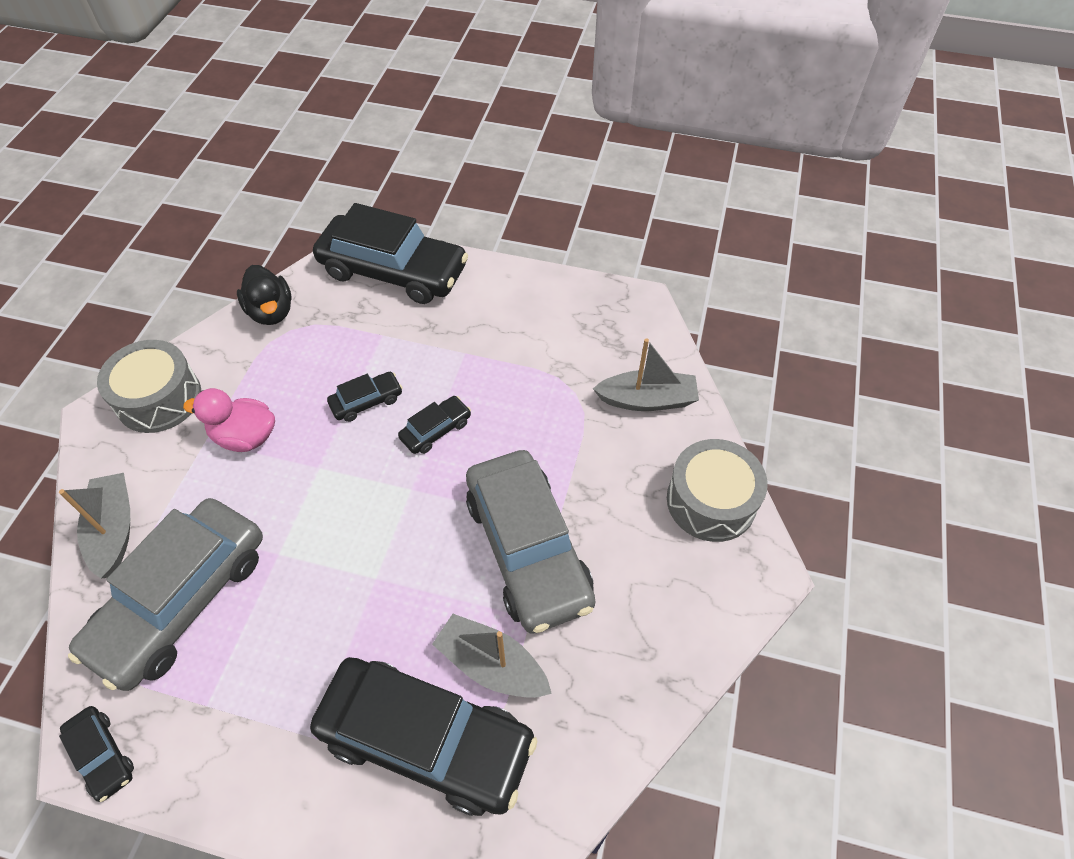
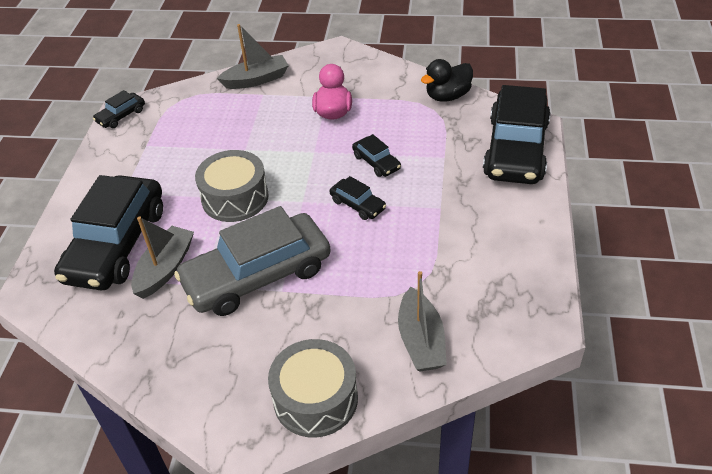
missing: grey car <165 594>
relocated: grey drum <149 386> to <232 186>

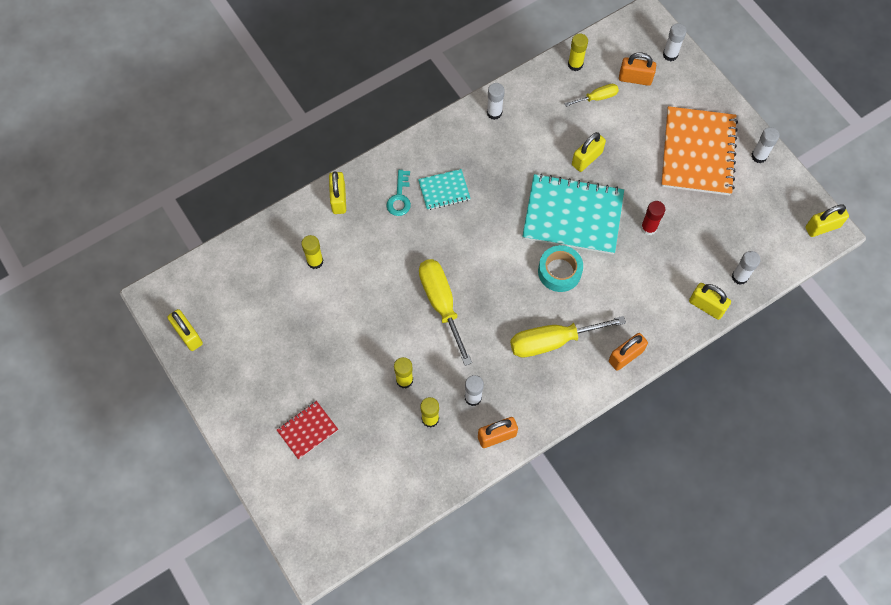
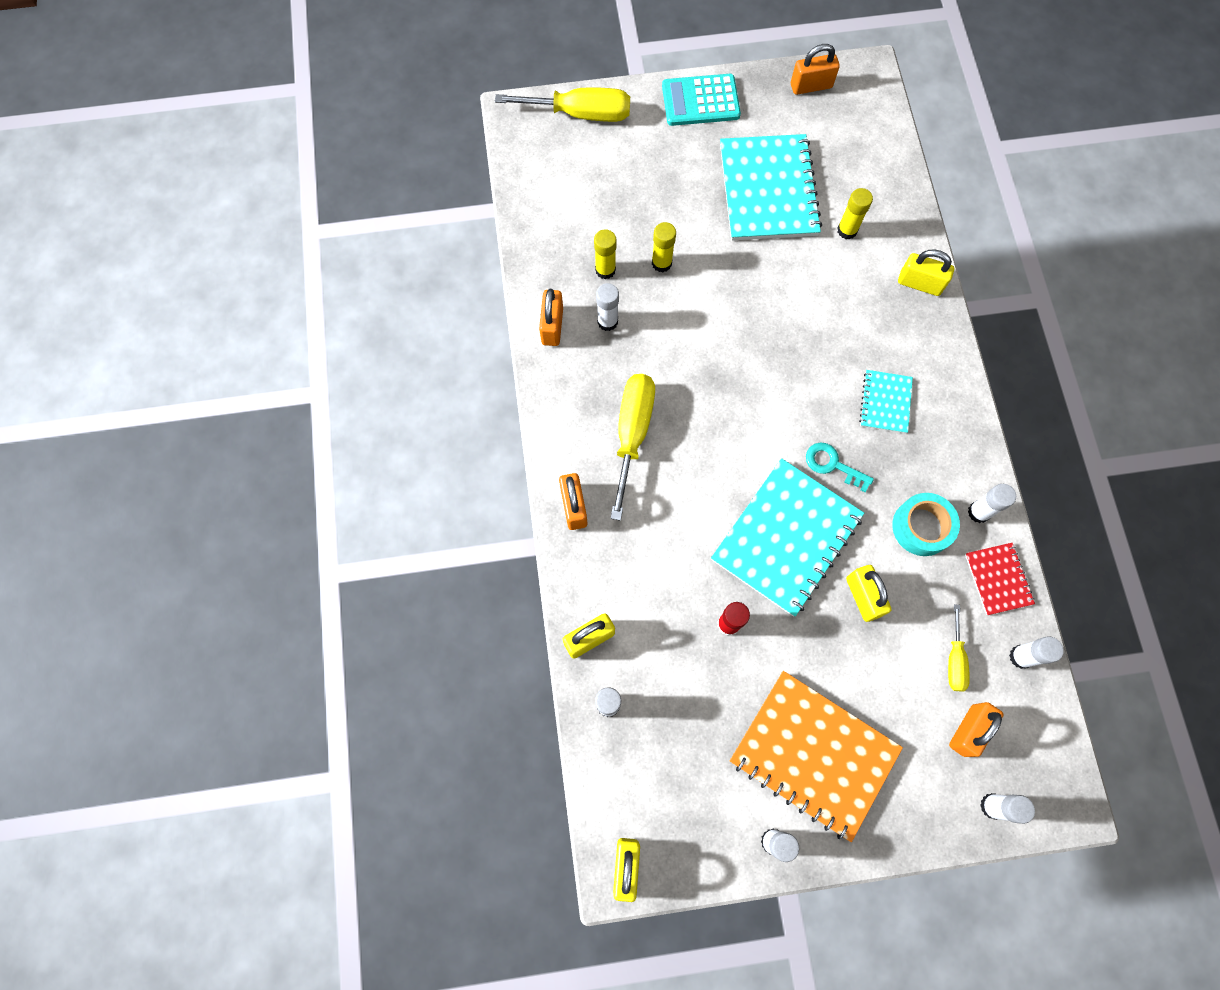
appeared: turquoise calculator <701 100>; turquoise notebook <771 187>
relocated: red notebook <307 430> to <1000 579>; turquoise key <398 193> to <840 467>; yellow screwdriver <445 312> to <562 104>; turquoise tape <560 268> to <926 524>
colour: yellow padlock <185 330> to orange padlock <815 69>; yellow glue stick <578 52> to white glue stick <1036 652>

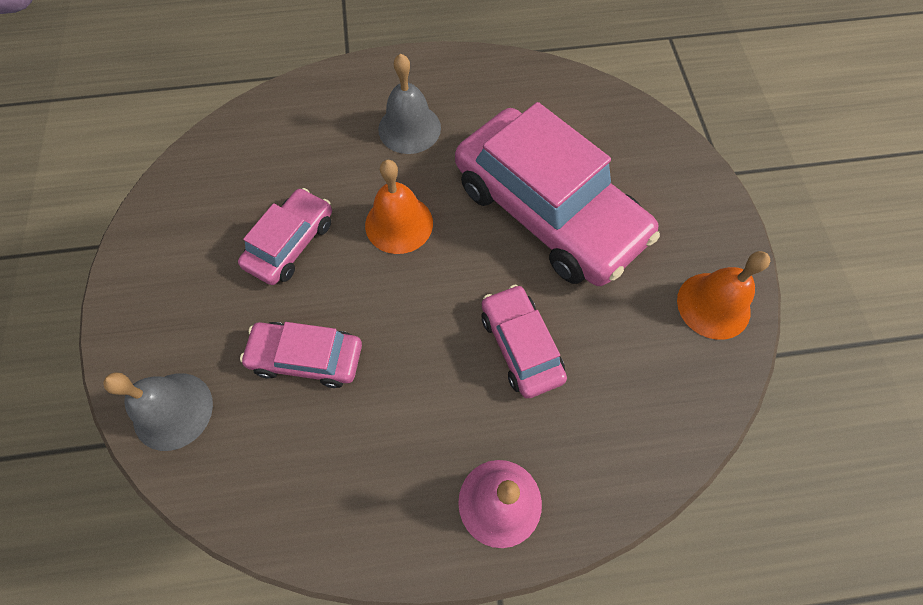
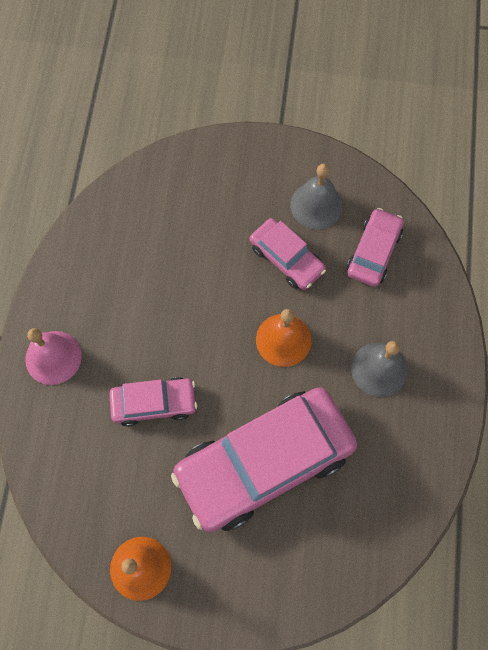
relocated: grey bell <158 412> to <316 196>; pink car <301 355> to <375 247>

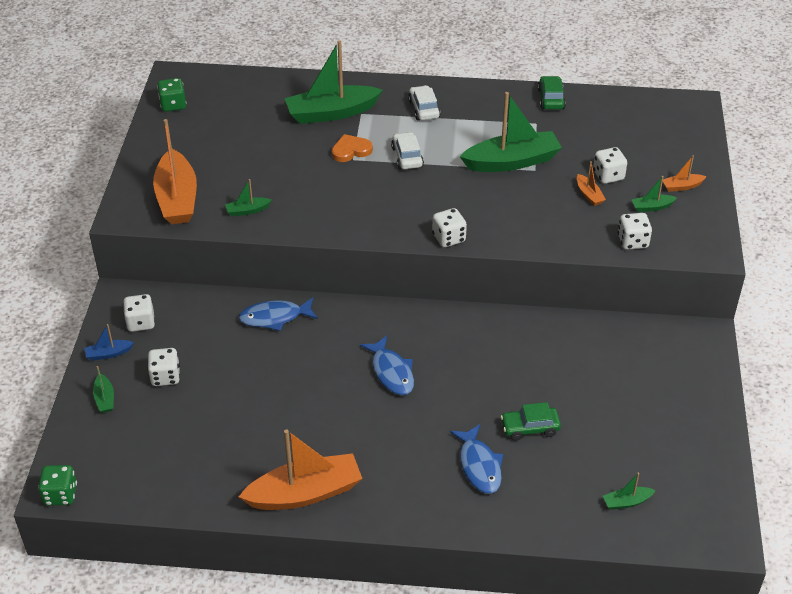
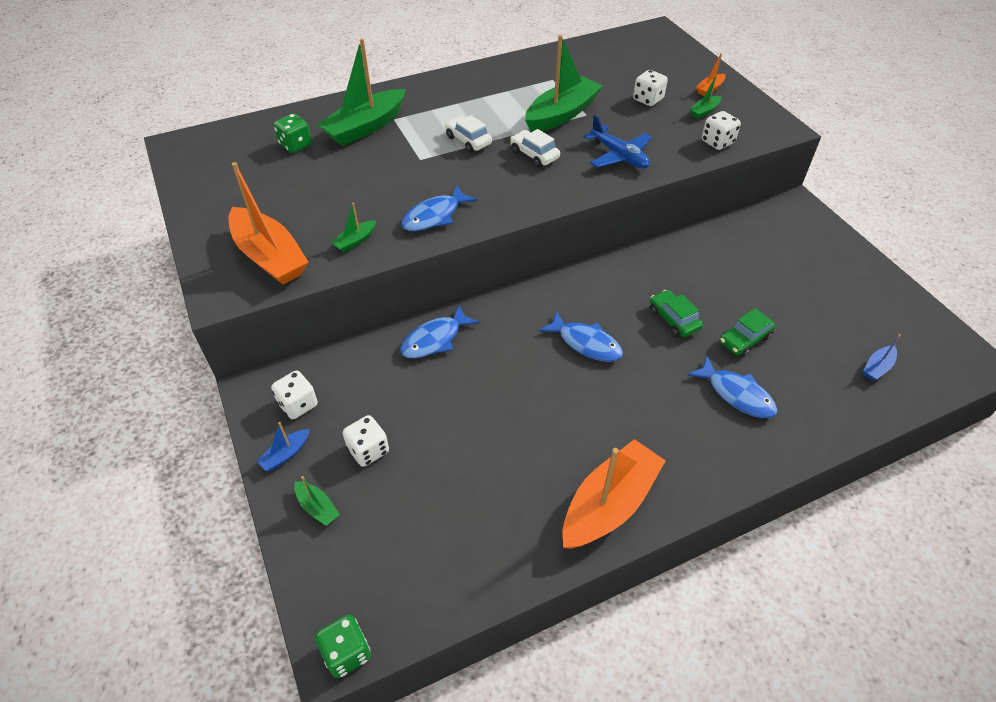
missing: orange heart <352 148>; white dice <449 227>; orange boat <591 183>
appeared: blue fish <439 208>; blue plane <617 142>
relocated: green dice <171 95> to <293 133>; white car <424 102> to <535 148>; green car <552 92> to <676 313>
colour: green boat <629 491> to blue boat <882 357>

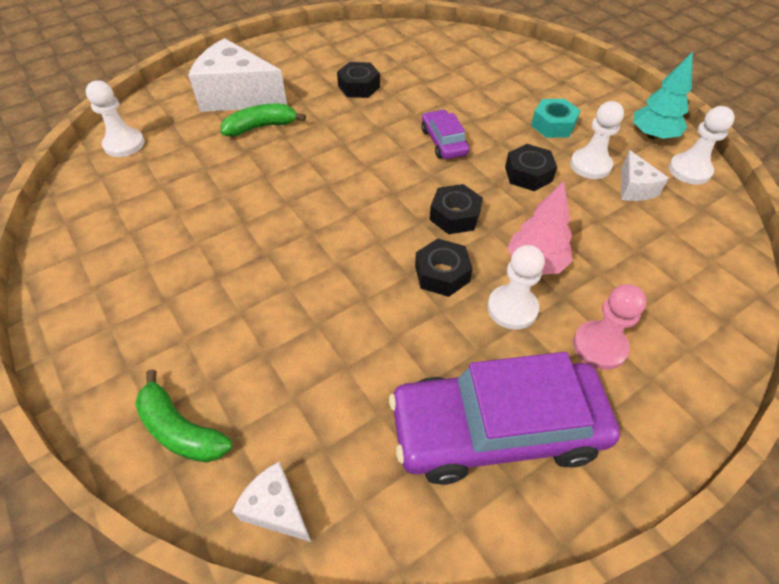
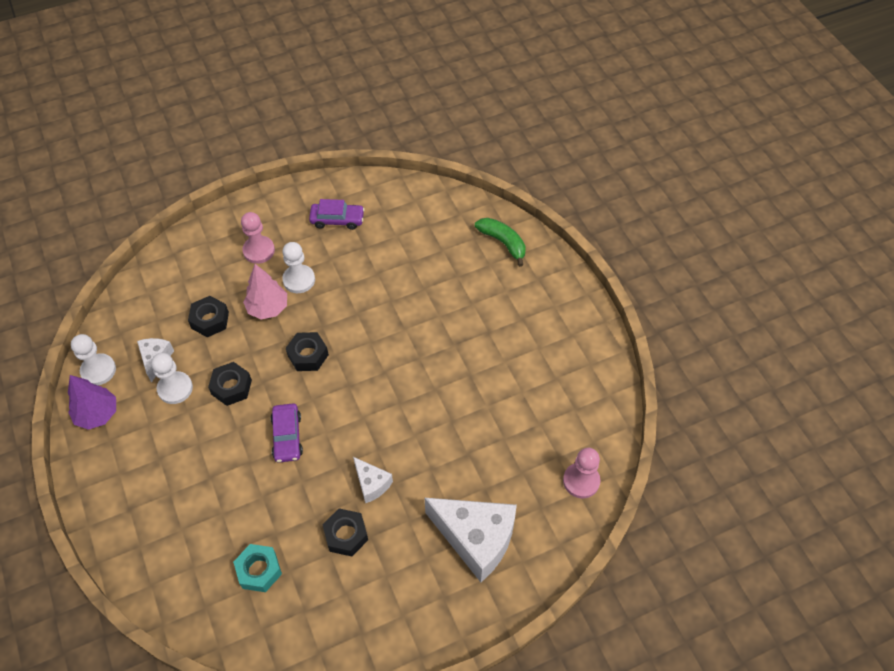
missing: green banana <263 120>
relocated: white cheese <271 502> to <373 480>; black nut <444 268> to <208 316>; turquoise nut <556 118> to <257 568>
colour: white pawn <115 118> to pink pawn <581 473>; turquoise tree <663 96> to purple tree <92 402>
size: purple car <504 418> = <337 214> x0.49

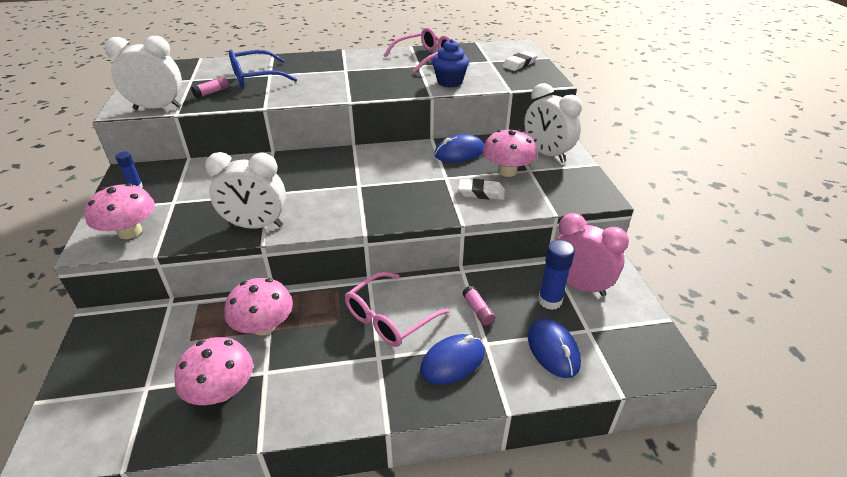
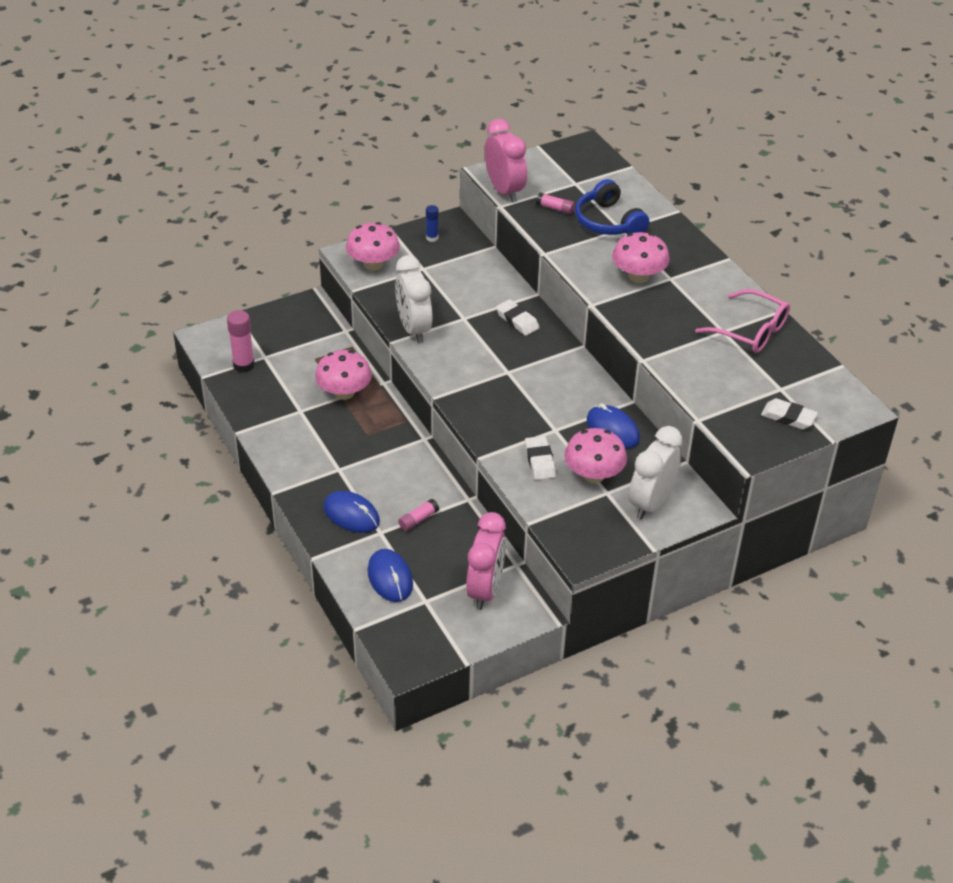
missing: pink glasses <397 309>; blue cupcake <450 63>; blue glue stick <556 275>
appeared: pink glue stick <241 341>; white eraser <518 317>
relocated: pink mushroom <213 371> to <641 257>
exchanged: blue glasses <263 68> to blue headphones <612 207>
colour: white clock <143 73> to pink clock <506 161>
spun: blue mouse <554 348> = <390 575> 75 degrees counterclockwise

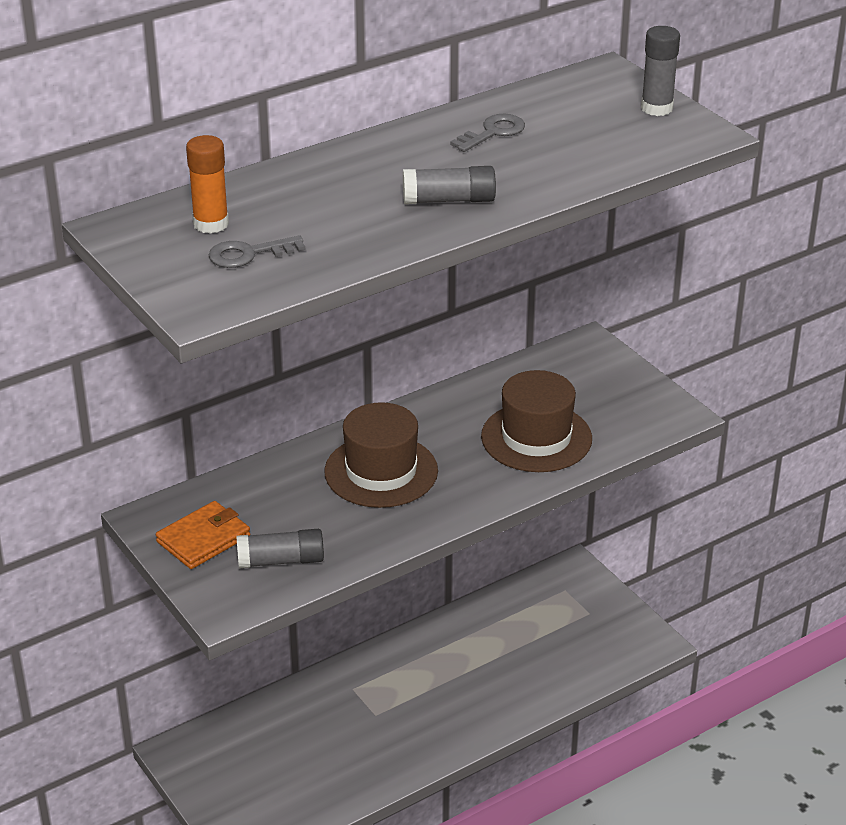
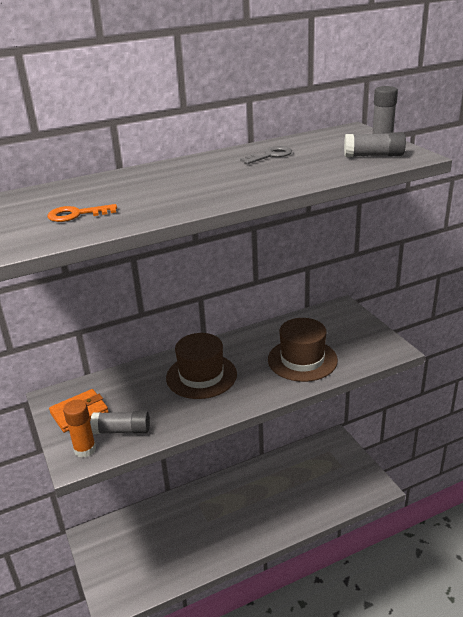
relocated: orange glue stick <207 184> to <79 429>; grey glue stick <449 185> to <375 144>
colour: grey key <257 251> to orange key <82 213>

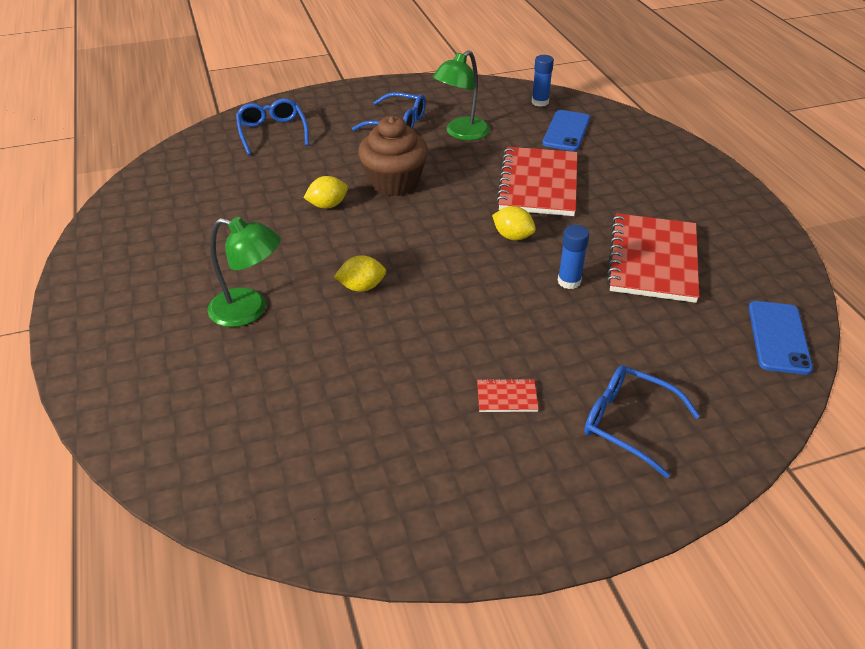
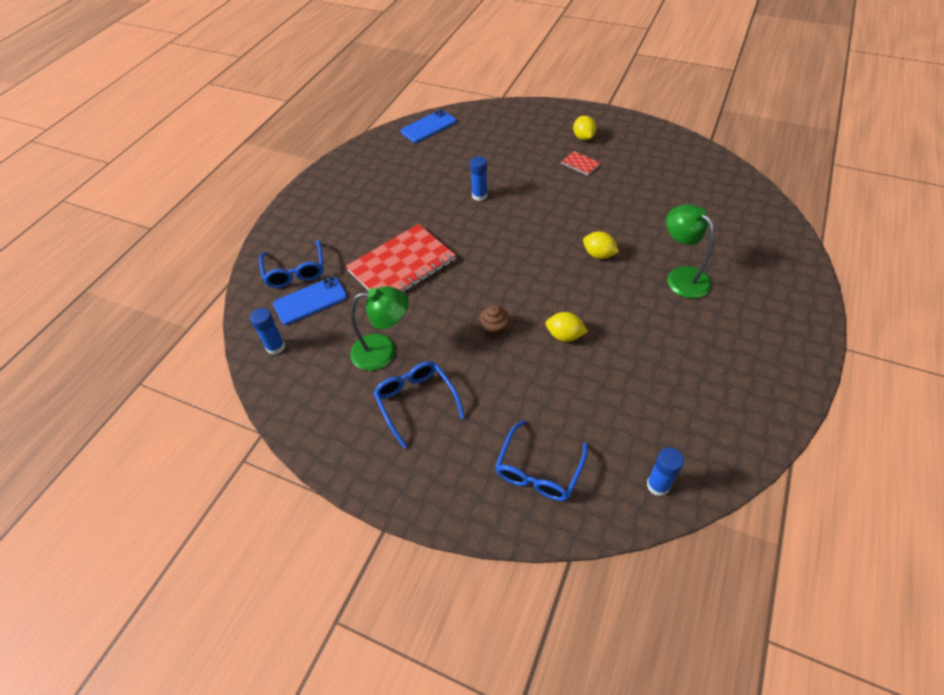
missing: red notebook <653 258>
appeared: blue glue stick <665 471>
relocated: yellow lemon <514 223> to <584 128>; blue glasses <642 421> to <291 264>
size: brown cupcake <393 156> = <494 321> x0.47

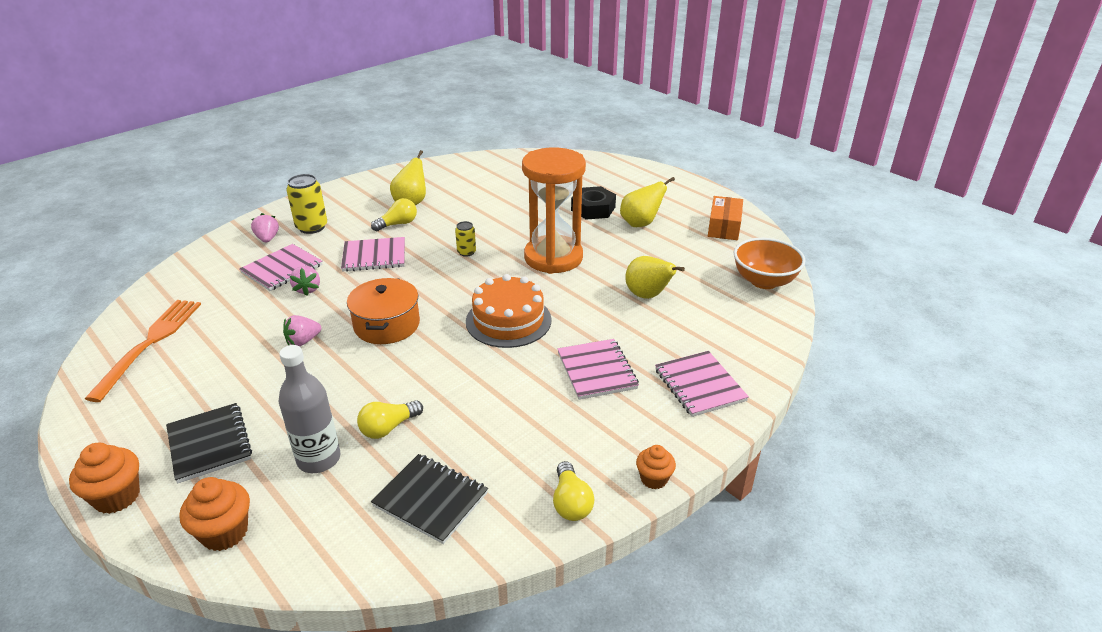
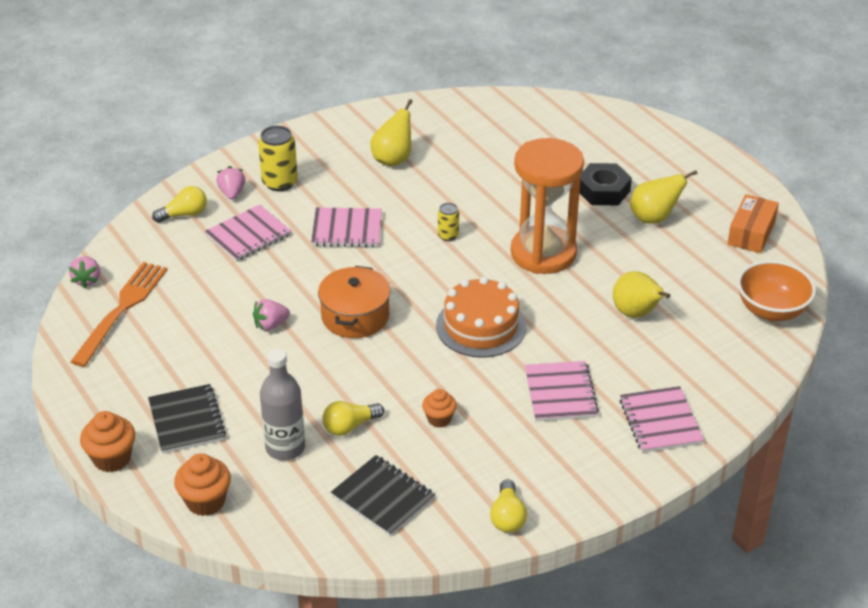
relocated: pink strawberry <305 281> to <84 272>; yellow light bulb <394 214> to <179 204>; orange cupcake <656 467> to <439 408>

